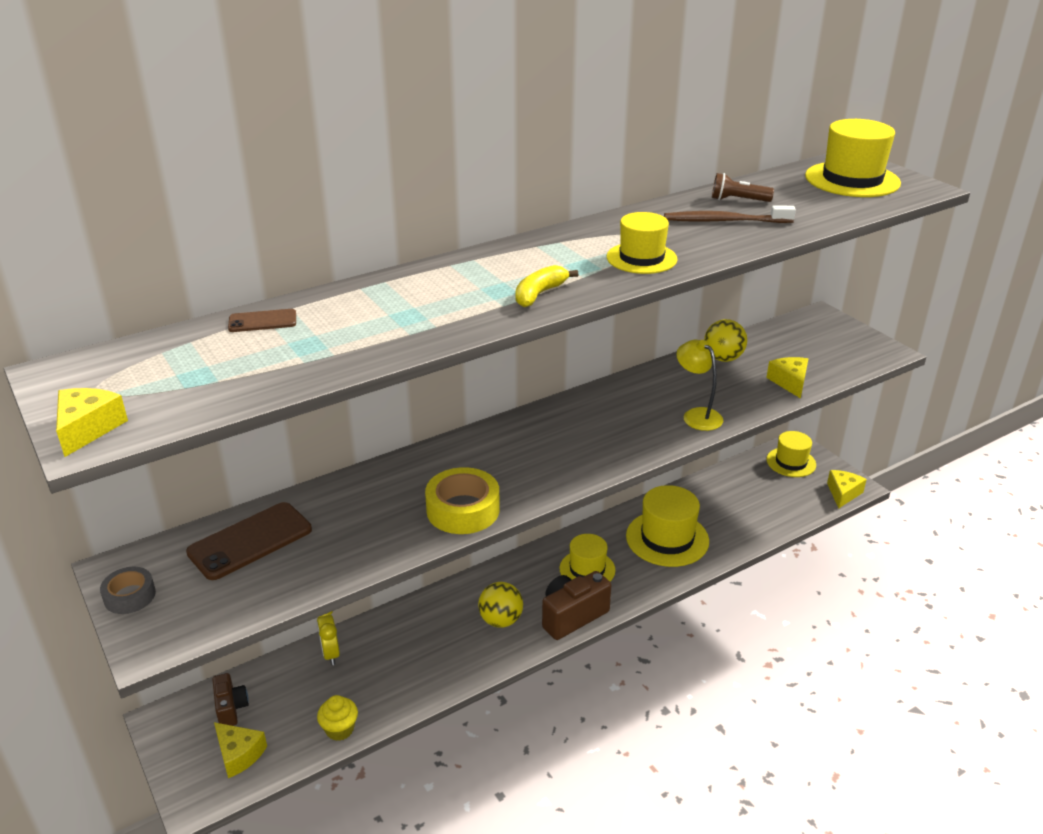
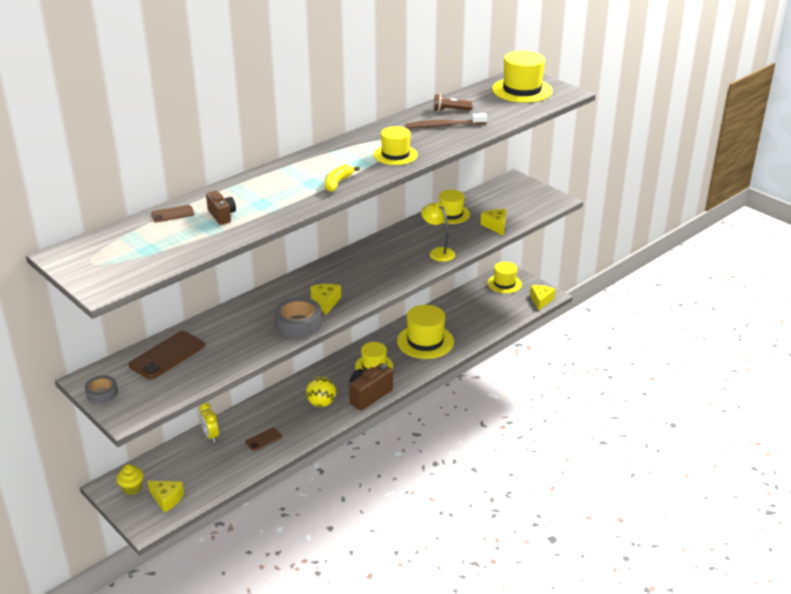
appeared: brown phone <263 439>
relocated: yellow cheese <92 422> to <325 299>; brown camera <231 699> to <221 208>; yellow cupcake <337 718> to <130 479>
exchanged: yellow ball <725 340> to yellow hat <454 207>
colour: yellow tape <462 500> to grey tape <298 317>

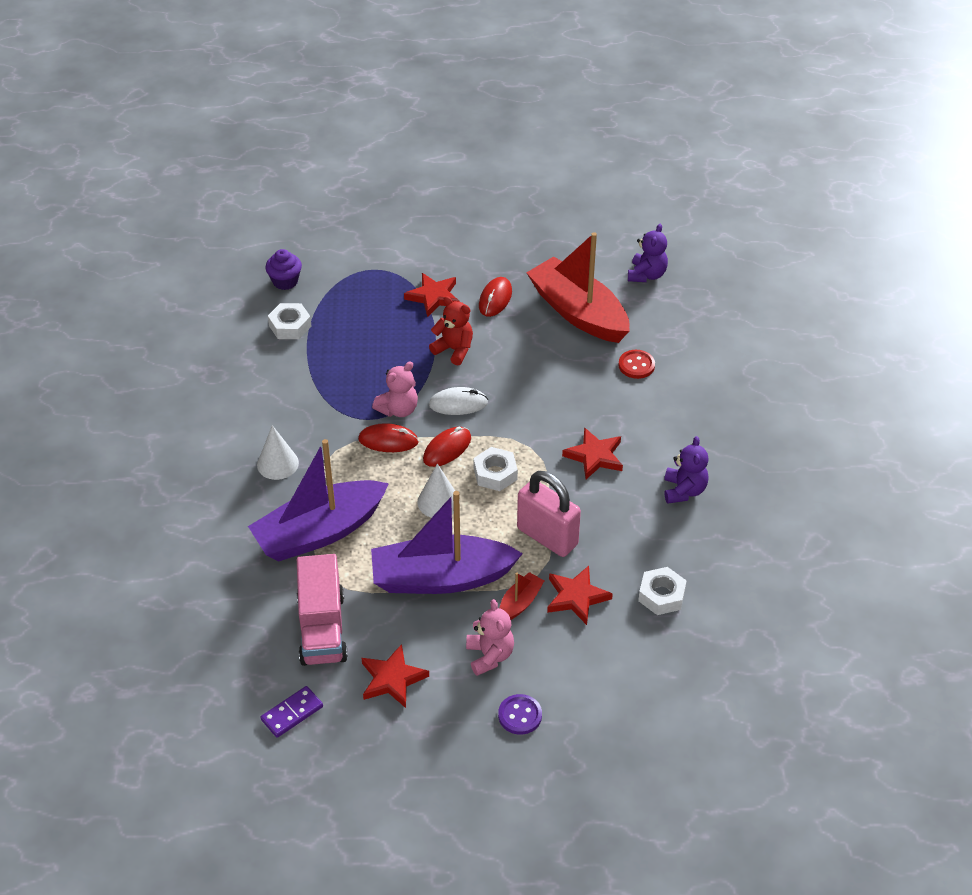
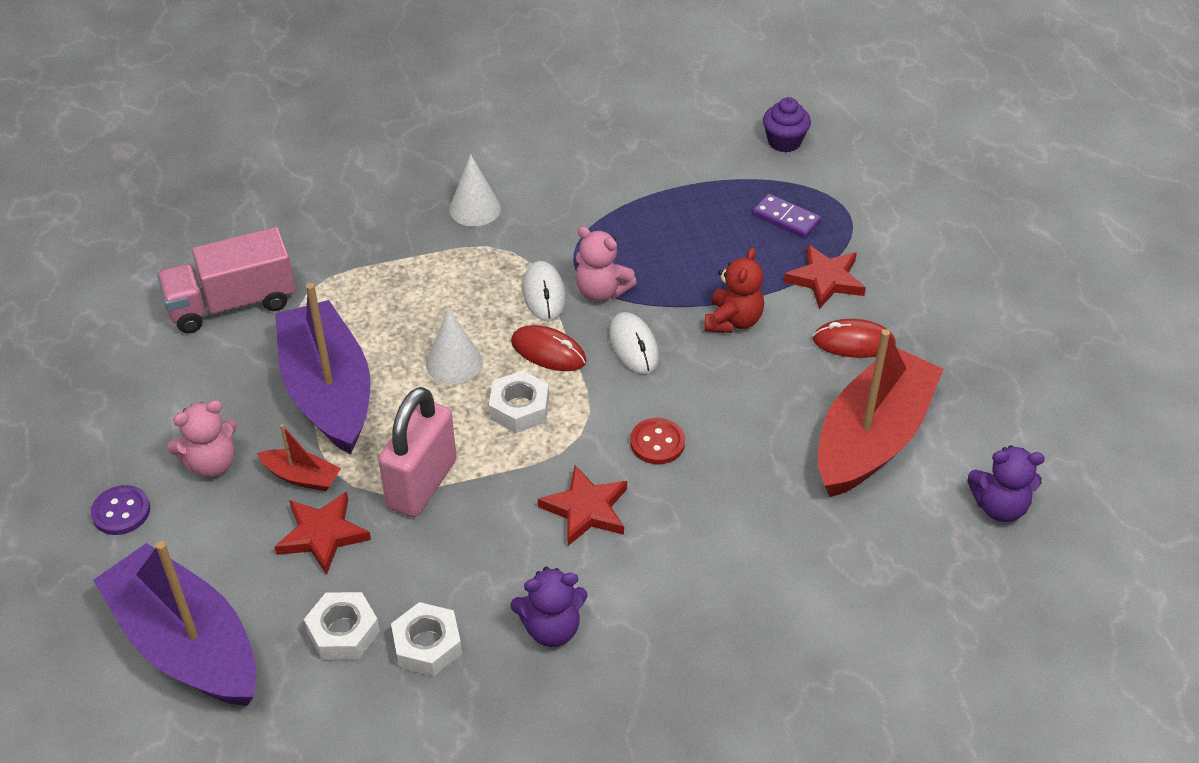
missing: red star <395 676>
relocated: purple boat <318 500> to <175 623>; purple domino <292 712> to <786 215>; white nut <290 321> to <426 639>; red button <636 364> to <657 441>
colour: red mouse <388 437> to white mouse <544 291>

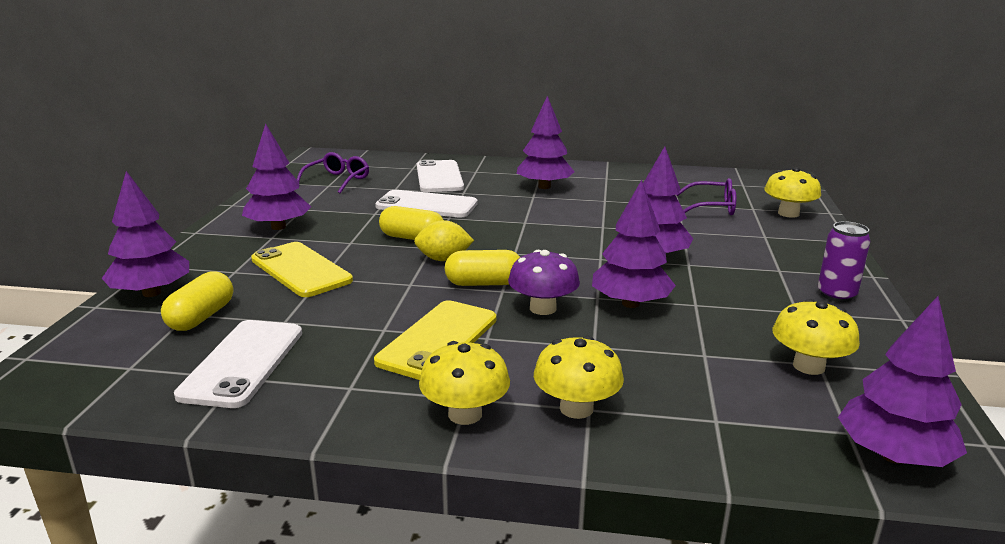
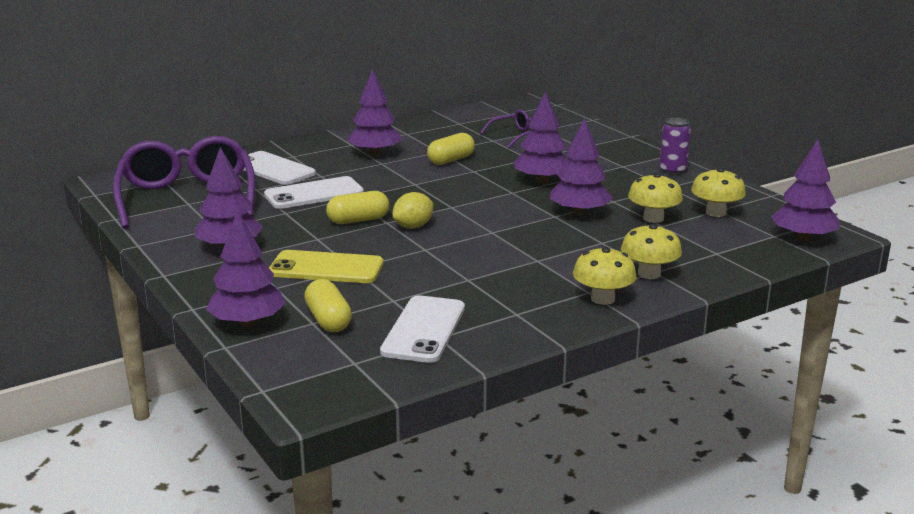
missing: yellow phone <435 340>; purple mushroom <544 282>
relocated: yellow capsule <482 268> to <451 149>; yellow mushroom <792 192> to <655 198>
spun: white phone <238 364> = <422 329> 45 degrees clockwise
size: purple glasses <333 172> = <184 182> x2.06

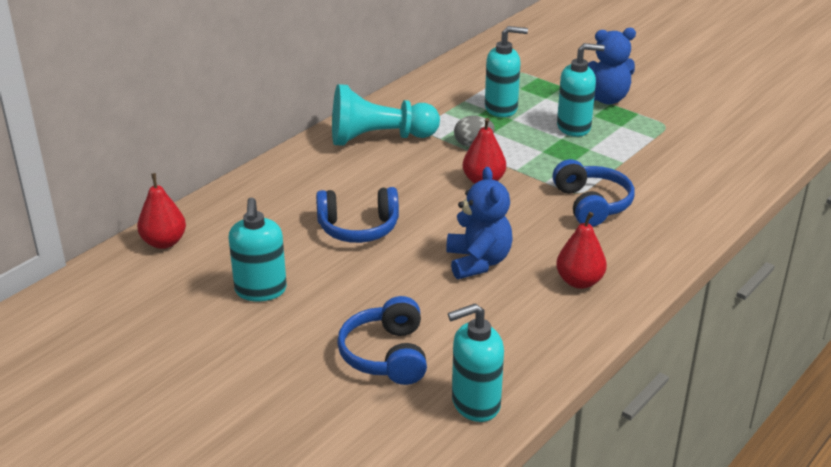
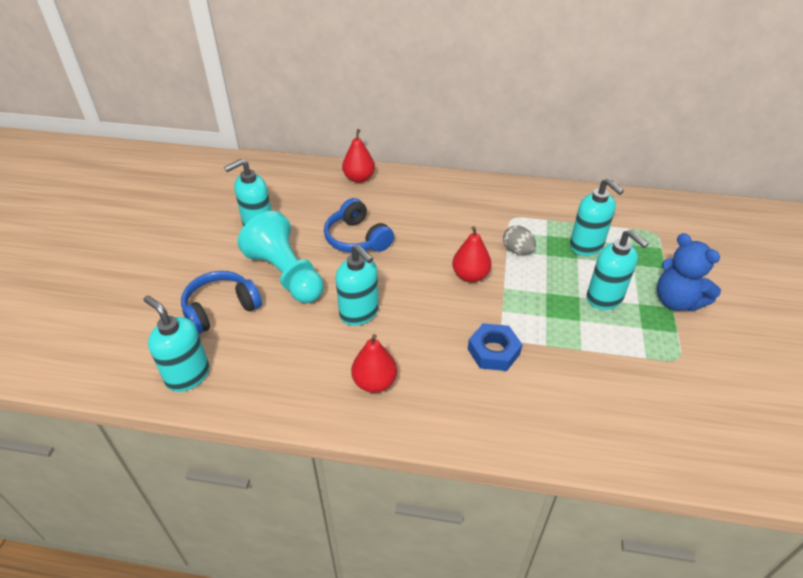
relocated: red pear <161 211> to <358 156>; turquoise pawn <386 115> to <280 257>
exchanged: blue teddy bear <479 223> to turquoise soap dispenser <357 285>; blue headphones <593 193> to blue nut <495 347>

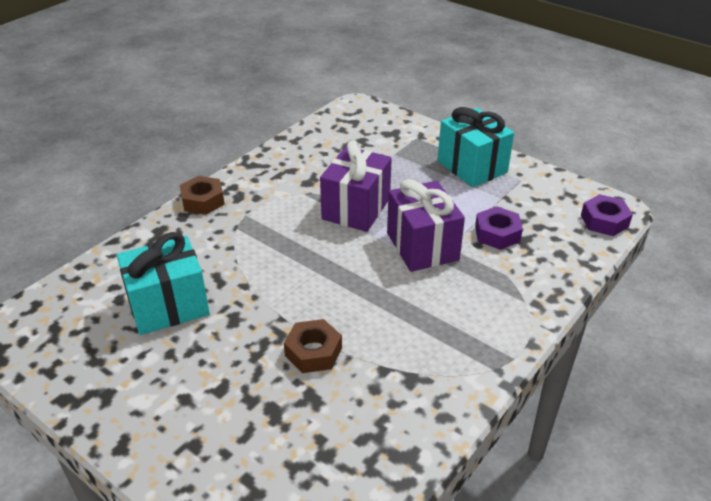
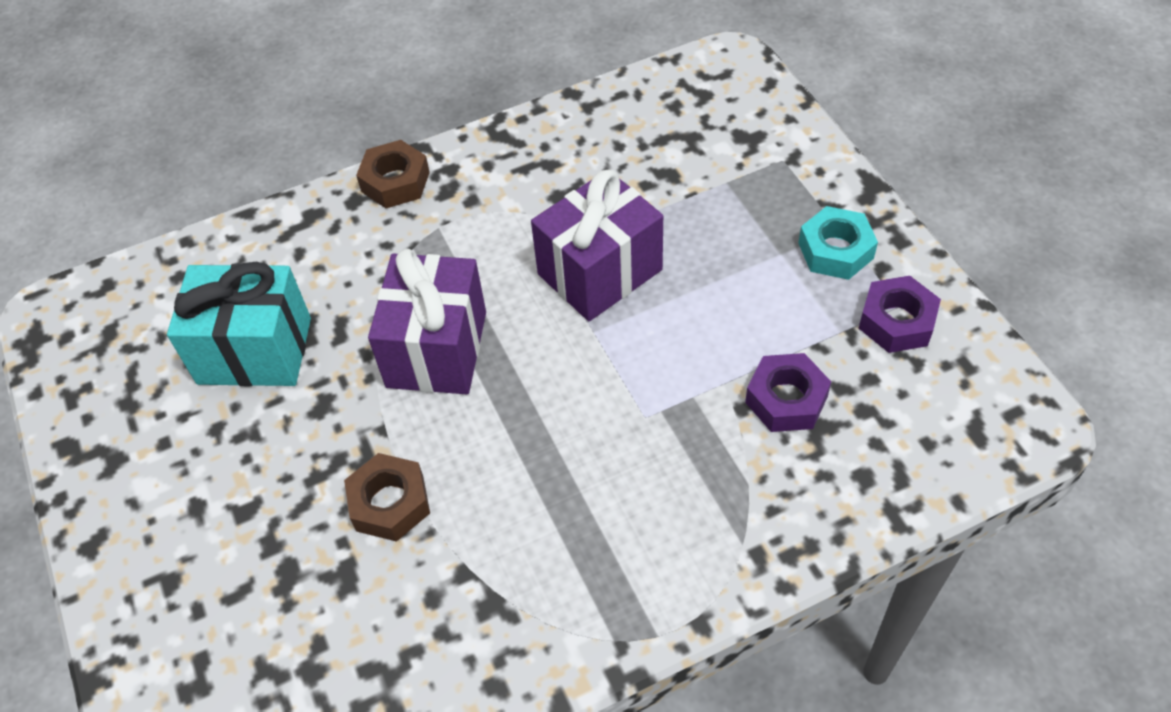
relocated: purple gift <426 225> to <427 321>; purple nut <607 215> to <900 314>
exchanged: turquoise gift <476 147> to turquoise nut <838 243>

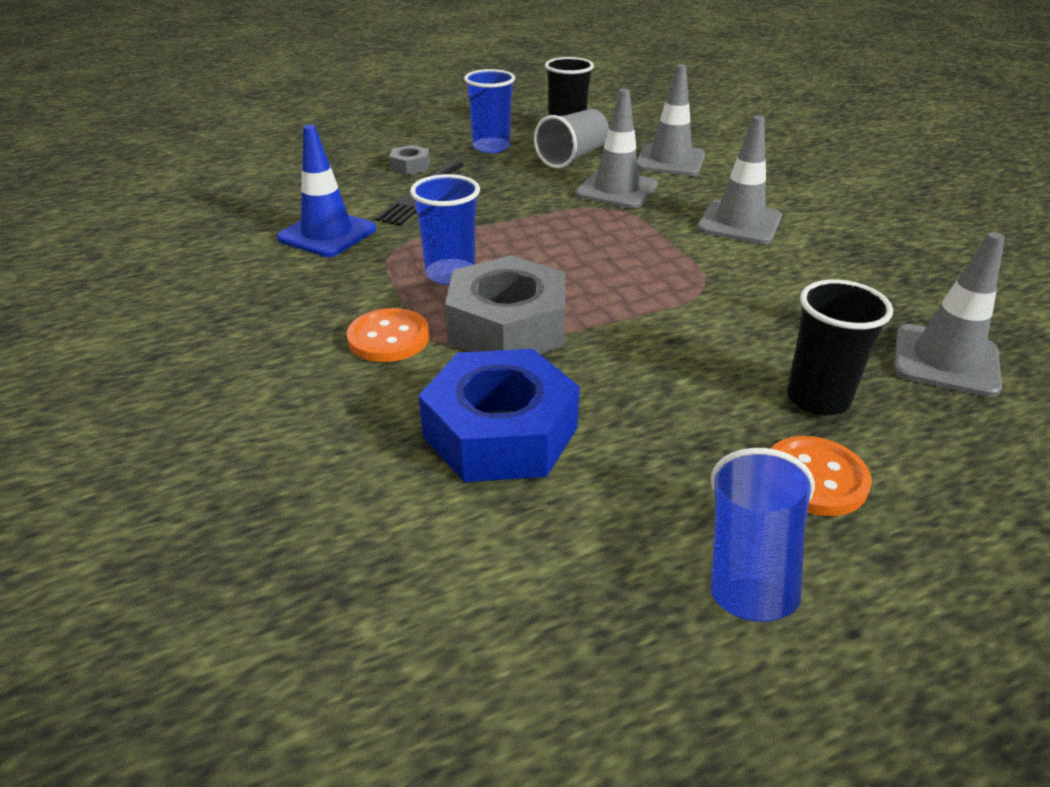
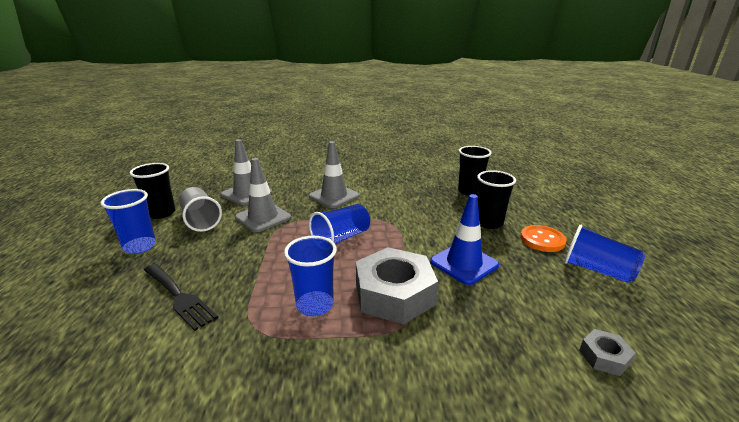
missing: orange button <388 335>; blue nut <499 415>
appeared: blue cup <339 224>
relocated: blue traffic cone <326 191> to <464 239>; grey nut <409 160> to <607 352>
exchanged: grey traffic cone <949 314> to black cup <475 171>

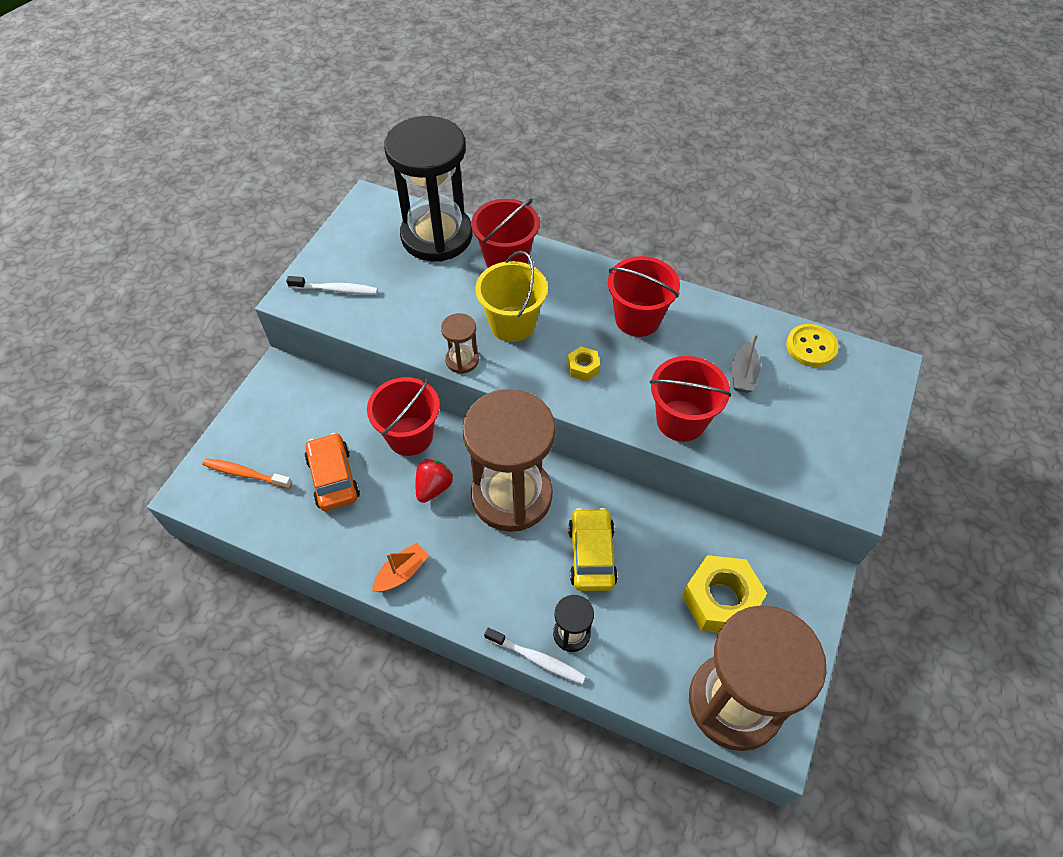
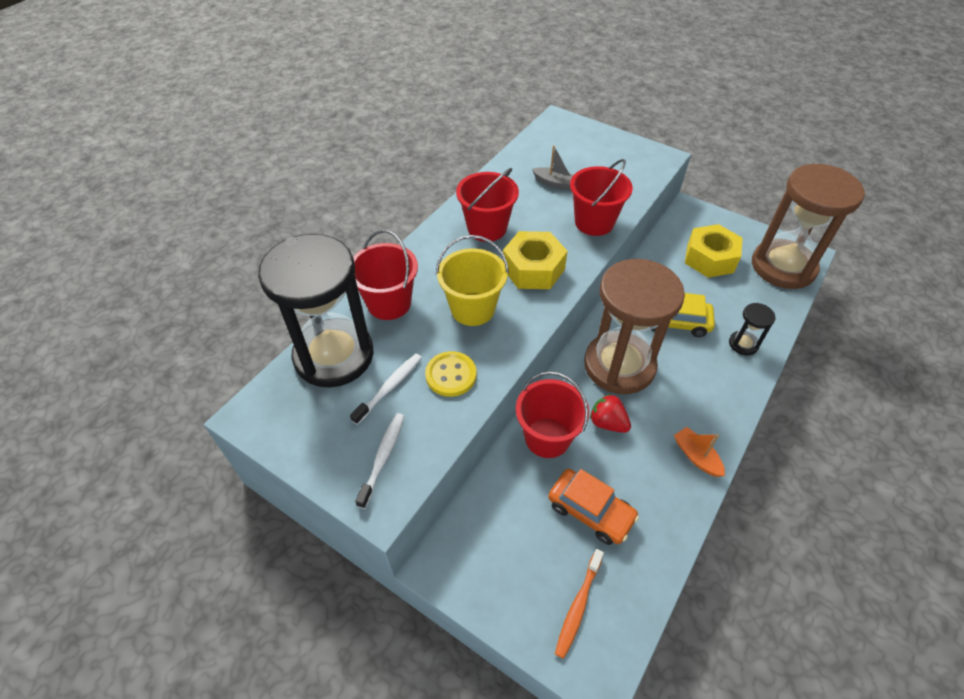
missing: brown hourglass <460 343>
relocated: white toothbrush <535 656> to <386 389>; yellow button <812 345> to <451 374>
spun: orange car <332 472> = <593 507> 135 degrees counterclockwise
size: yellow nut <583 364> = <535 260> x2.09

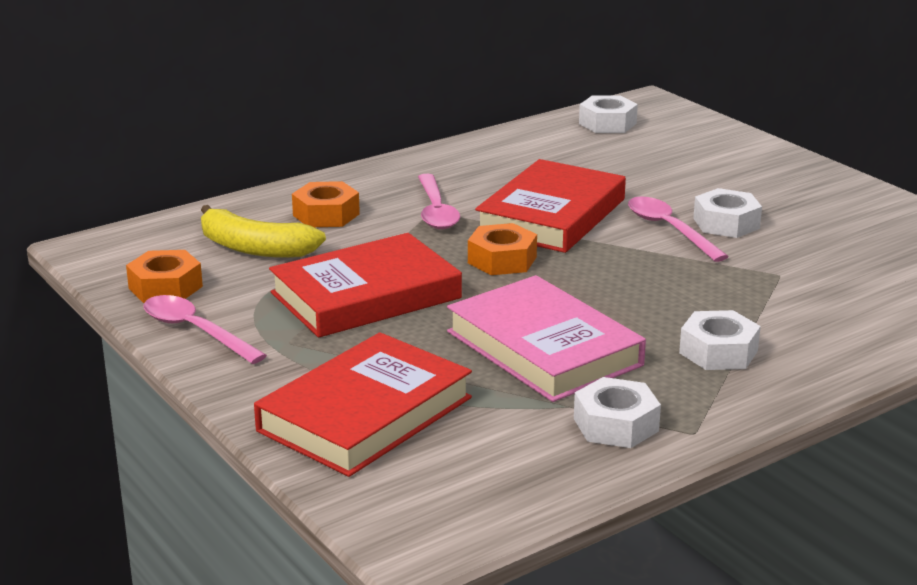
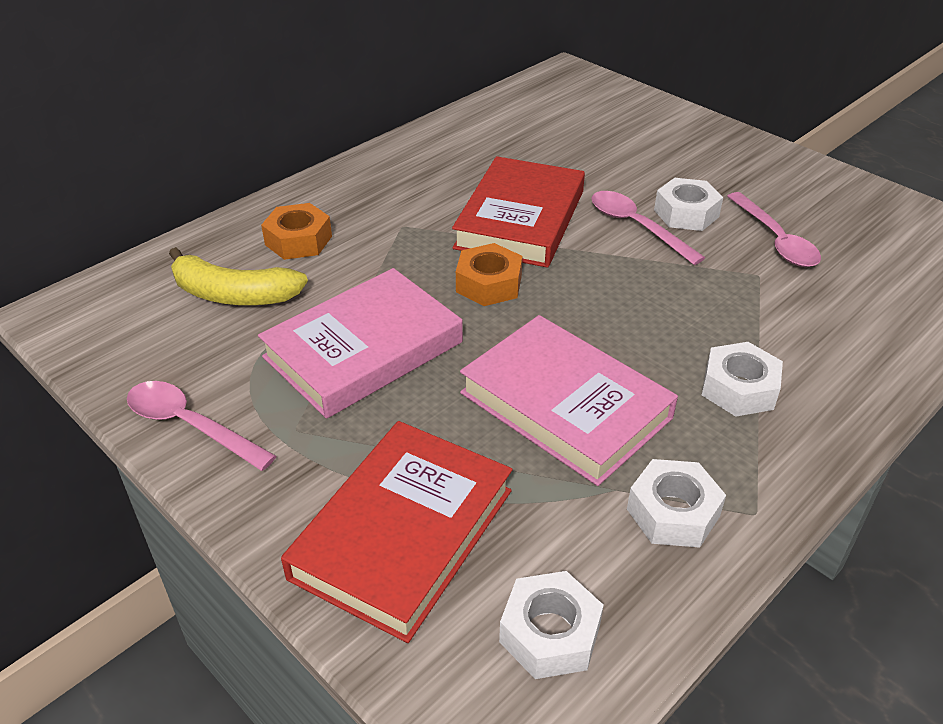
missing: orange nut <164 276>
relocated: pink spoon <439 201> to <774 229>; white nut <608 114> to <551 625>
colour: red book <365 285> to pink book <360 343>

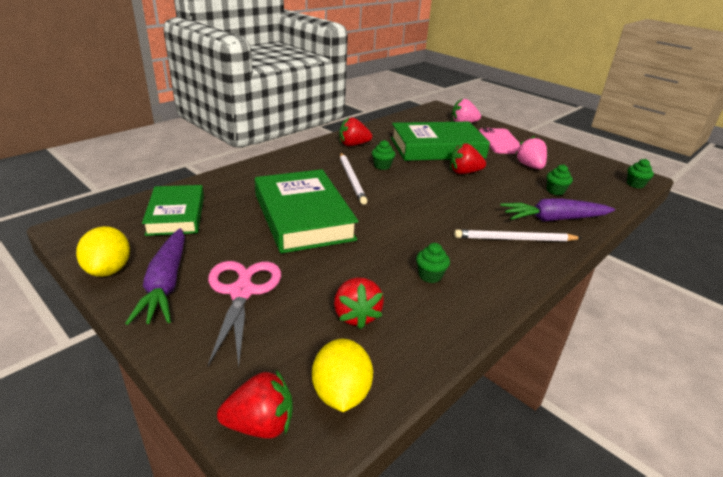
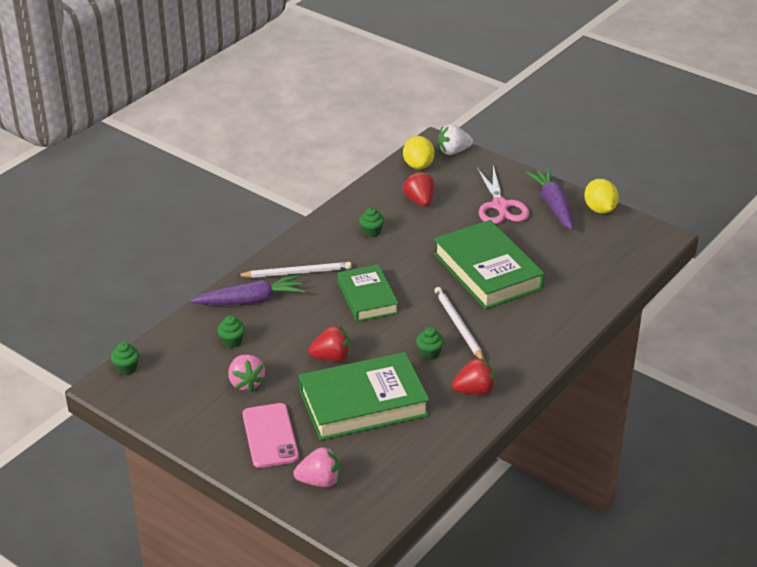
relocated: green book <173 210> to <368 293>
colour: red strawberry <255 404> to white strawberry <455 140>

